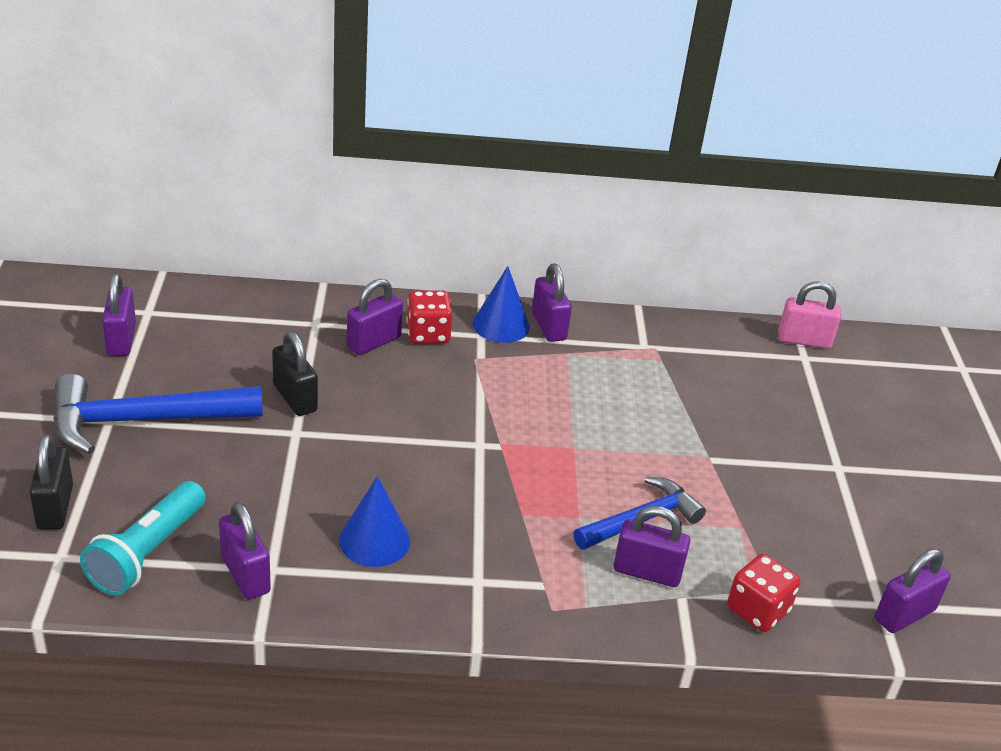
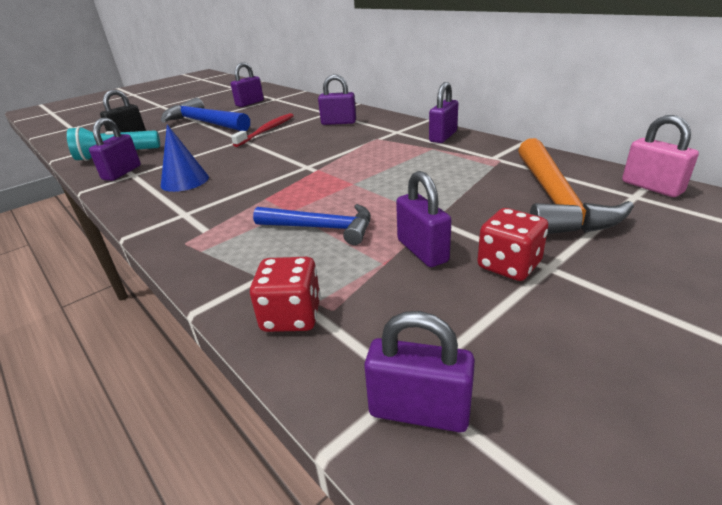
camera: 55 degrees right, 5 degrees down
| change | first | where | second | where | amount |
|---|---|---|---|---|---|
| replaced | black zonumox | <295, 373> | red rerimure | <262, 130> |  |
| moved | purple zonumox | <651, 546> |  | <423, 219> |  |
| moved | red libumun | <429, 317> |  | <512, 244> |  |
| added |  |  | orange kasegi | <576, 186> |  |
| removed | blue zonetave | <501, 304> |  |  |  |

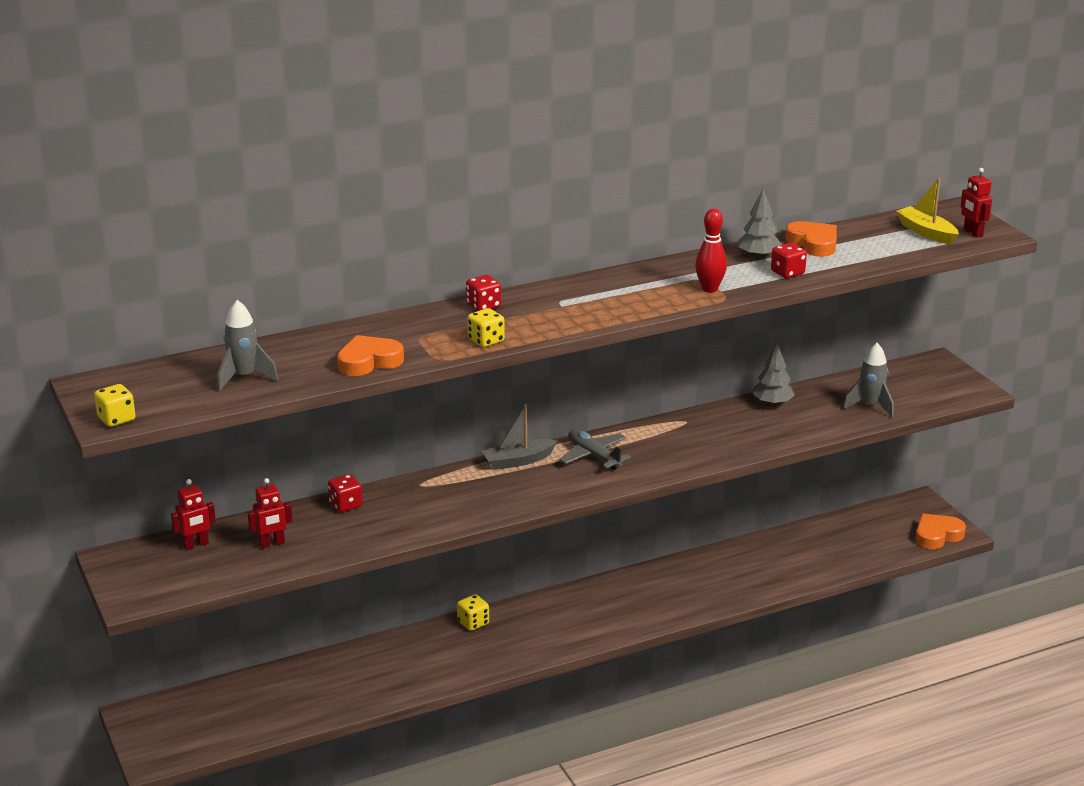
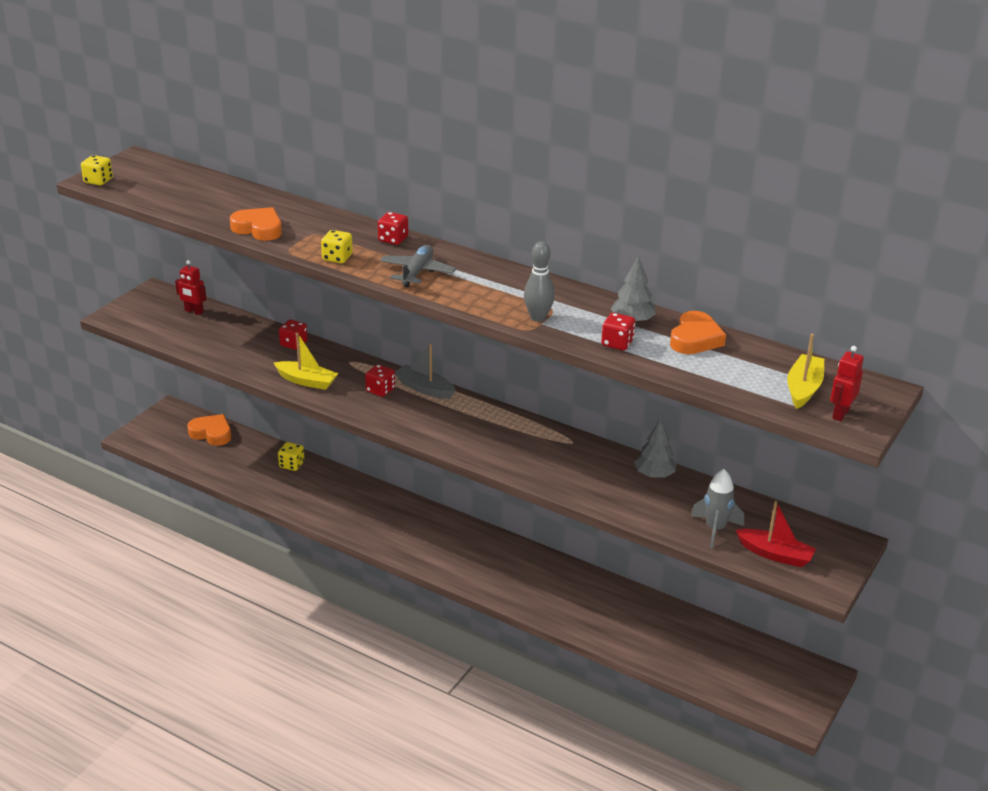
camera: 55 degrees right, 5 degrees up
| change | first | where | second | where | amount |
|---|---|---|---|---|---|
| moved | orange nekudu | <941, 531> |  | <209, 430> |  |
| added |  |  | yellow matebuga | <306, 361> |  |
| moved | yellow libumun | <473, 612> |  | <291, 456> |  |
| added |  |  | red libumun | <380, 380> |  |
| moved | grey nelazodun | <595, 450> |  | <418, 266> |  |
| recoloured | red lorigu | <711, 250> | grey lorigu | <539, 281> |  |
| added |  |  | red matebuga | <775, 534> |  |
| removed | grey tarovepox | <247, 346> |  |  |  |
| removed | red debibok | <270, 513> |  |  |  |

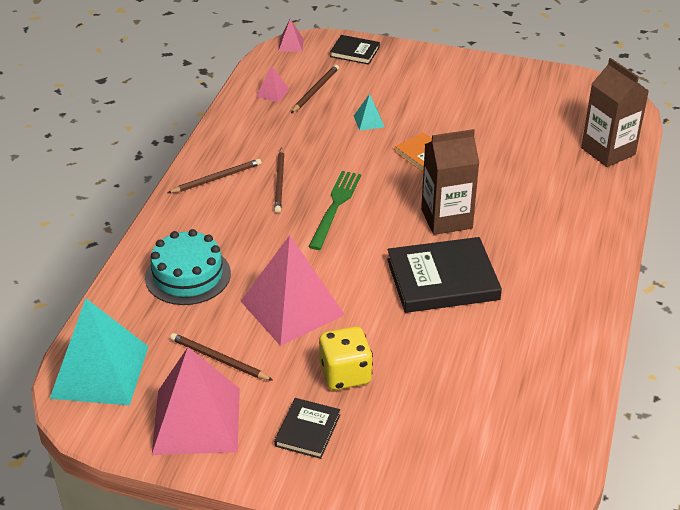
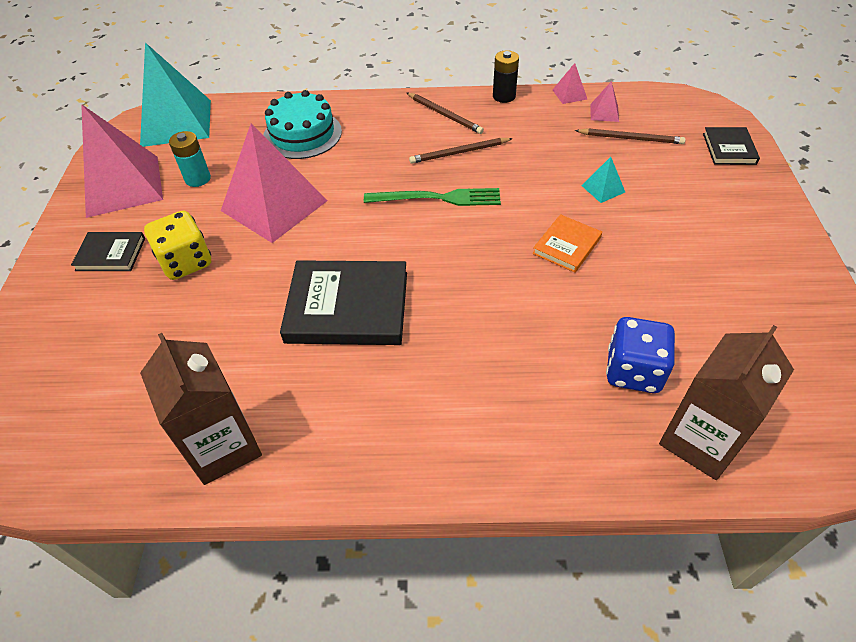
camera: 75 degrees right, 10 degrees up
| change | first | where | second | where | amount |
|---|---|---|---|---|---|
| moved | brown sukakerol | <450, 182> |  | <201, 409> |  |
| replaced | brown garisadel | <221, 357> | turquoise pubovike | <190, 159> |  |
| turned | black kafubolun | <444, 275> |  | <343, 302> | 60 degrees counterclockwise |
| added |  |  | black pubovike | <506, 76> |  |
| moved | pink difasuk | <291, 35> |  | <569, 83> |  |
| added |  |  | blue libumun | <640, 355> |  |

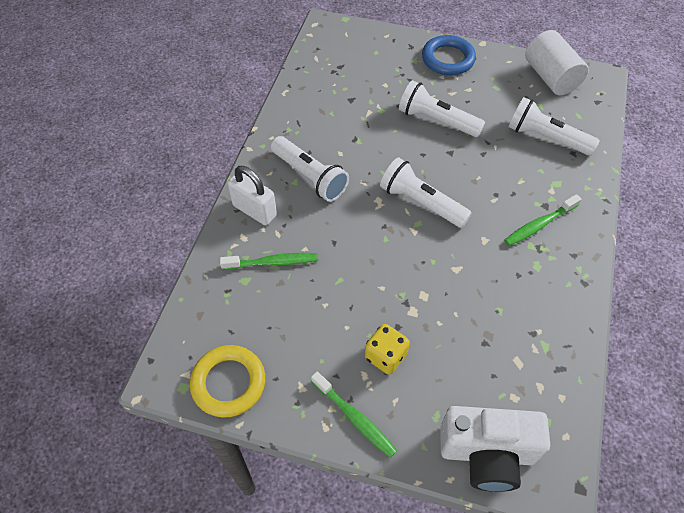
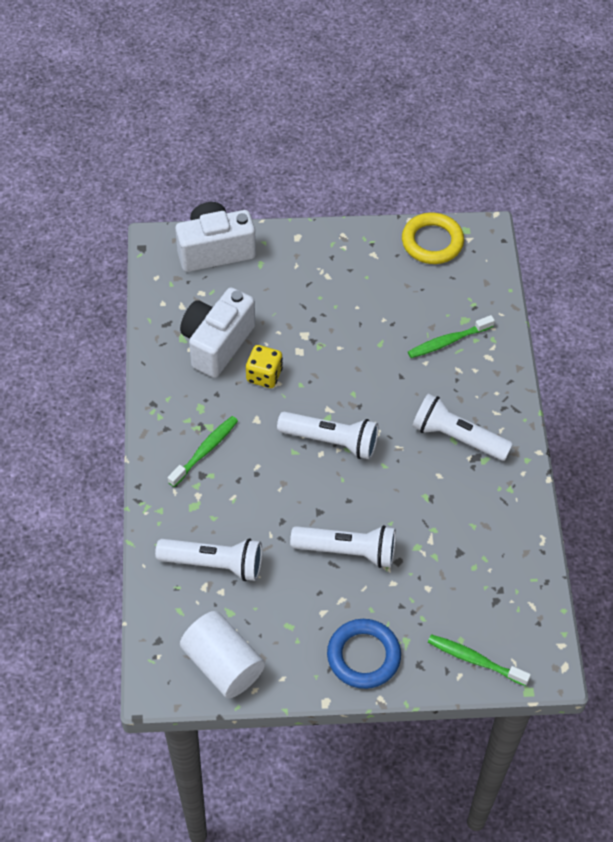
camera: 160 degrees right, 0 degrees up
| change | first | where | second | where | amount |
|---|---|---|---|---|---|
| added |  |  | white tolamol | <217, 333> |  |
| moved | yellow libumun | <387, 349> |  | <264, 366> |  |
| moved | green rerimure | <354, 414> |  | <479, 660> |  |
| removed | white zonumox | <252, 195> |  |  |  |

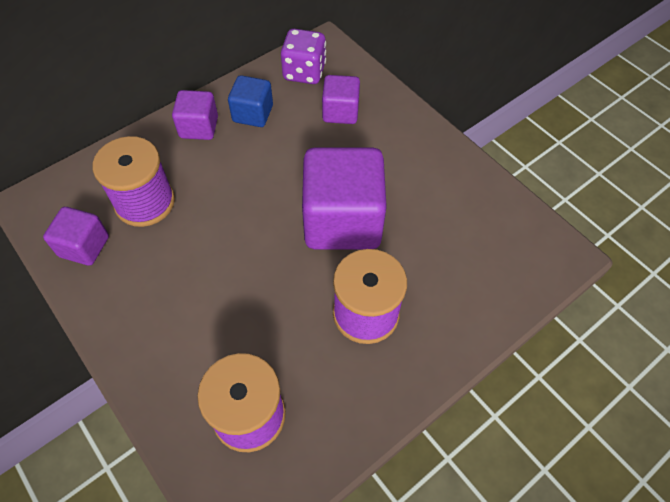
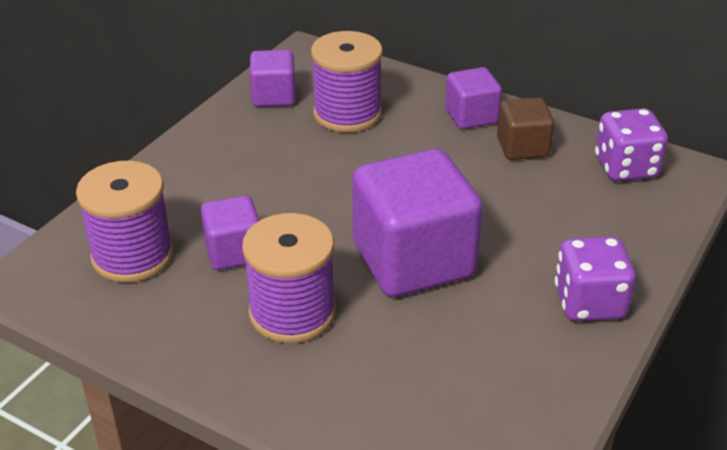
camera: 70 degrees right, 20 degrees down
| change | first | where | second | where | amount |
|---|---|---|---|---|---|
| moved | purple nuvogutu | <341, 99> |  | <229, 232> |  |
| recoloured | blue nuvogutu | <250, 101> | brown nuvogutu | <525, 129> |  |
| added |  |  | purple libumun | <595, 279> |  |

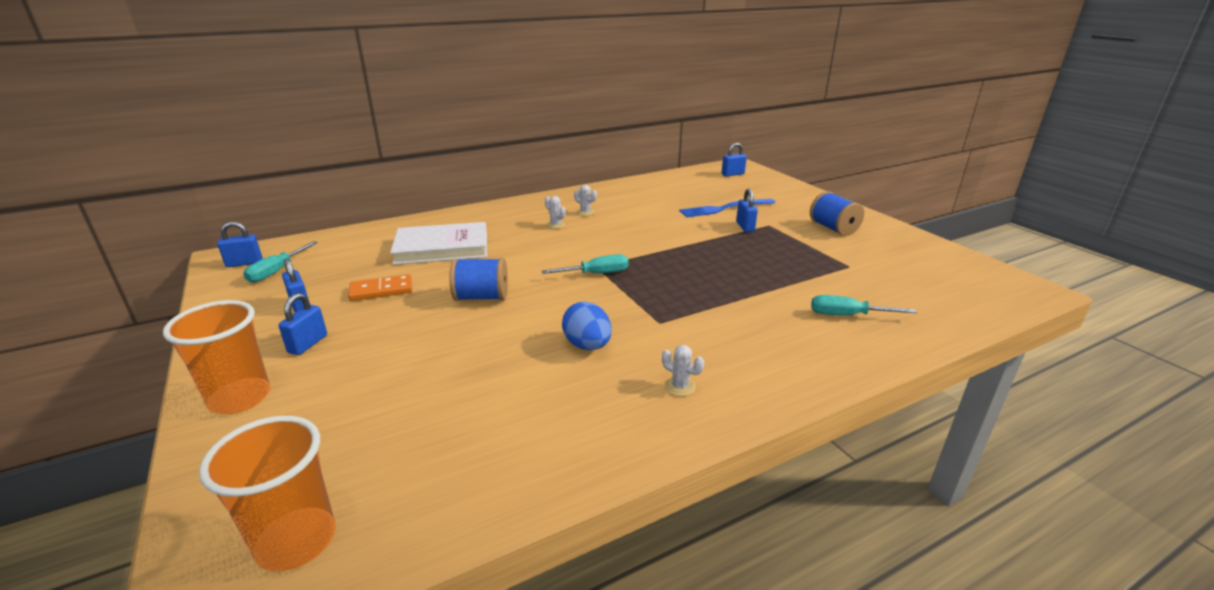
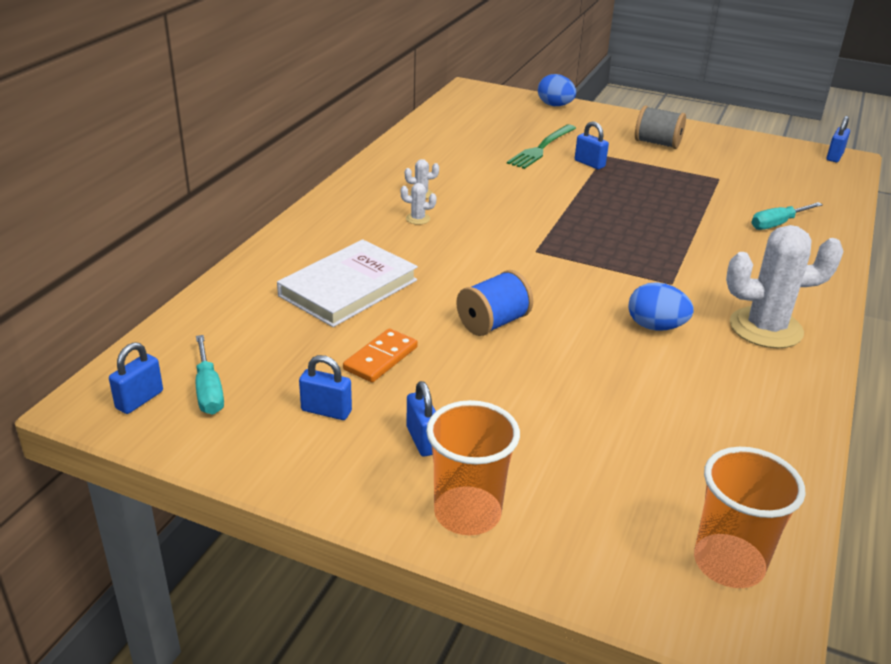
camera: 40 degrees left, 5 degrees up
| change | first | where | second | where | amount |
|---|---|---|---|---|---|
| recoloured | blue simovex | <727, 208> | green simovex | <541, 146> |  |
| added |  |  | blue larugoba | <557, 90> |  |
| recoloured | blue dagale | <837, 213> | grey dagale | <660, 127> |  |
| resized | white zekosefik | <683, 370> |  | <785, 286> | x2.49 |
| moved | blue zonumox | <734, 159> |  | <838, 139> |  |
| removed | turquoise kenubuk | <585, 264> |  |  |  |

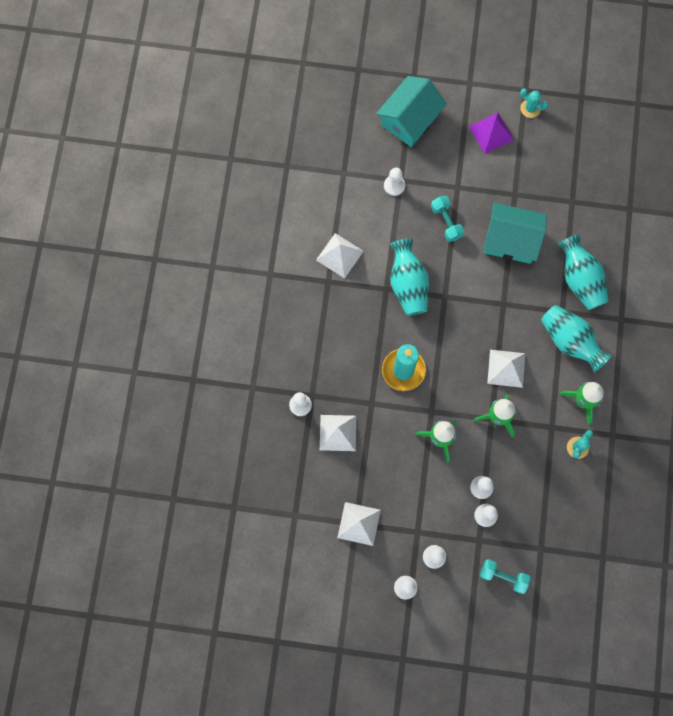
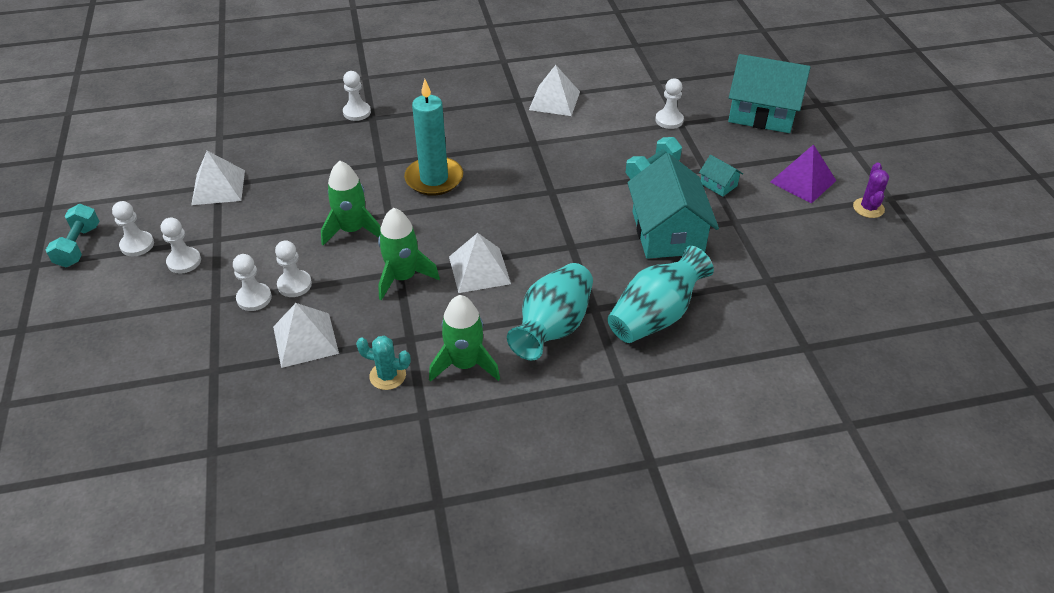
camera: 70 degrees right, 30 degrees down
| change | first | where | second | where | amount |
|---|---|---|---|---|---|
| moved | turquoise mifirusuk | <505, 576> |  | <72, 235> |  |
| moved | white difasuk | <338, 433> |  | <306, 335> |  |
| added |  |  | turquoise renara | <721, 176> |  |
| recoloured | turquoise zekosefik | <534, 103> | purple zekosefik | <871, 190> |  |
| removed | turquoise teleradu | <409, 277> |  |  |  |

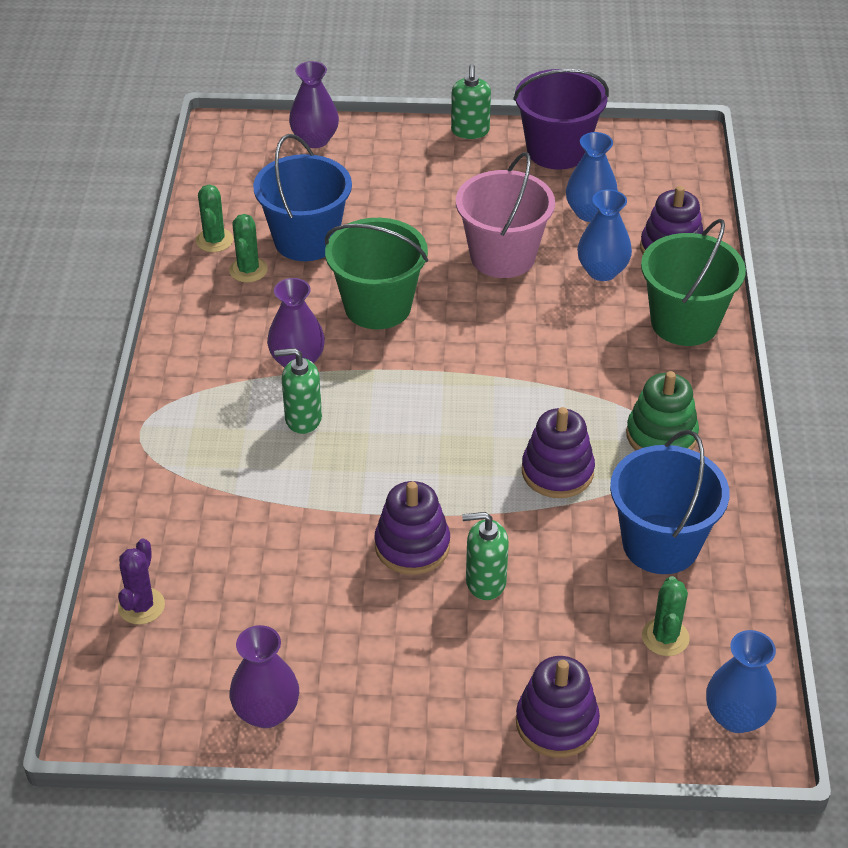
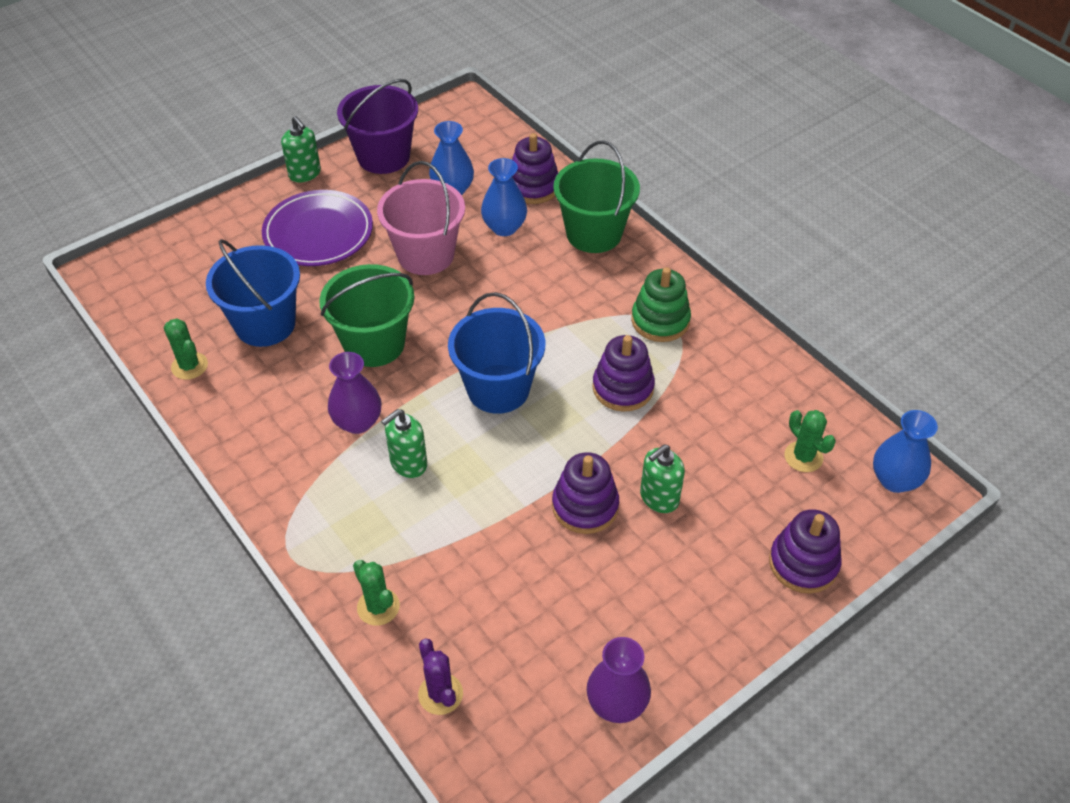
camera: 40 degrees left, 5 degrees up
| change | first | where | second | where | amount |
|---|---|---|---|---|---|
| added |  |  | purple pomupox | <317, 228> |  |
| moved | green zekosefik | <248, 248> |  | <376, 593> |  |
| moved | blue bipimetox | <669, 502> |  | <496, 353> |  |
| removed | purple teleradu | <314, 104> |  |  |  |

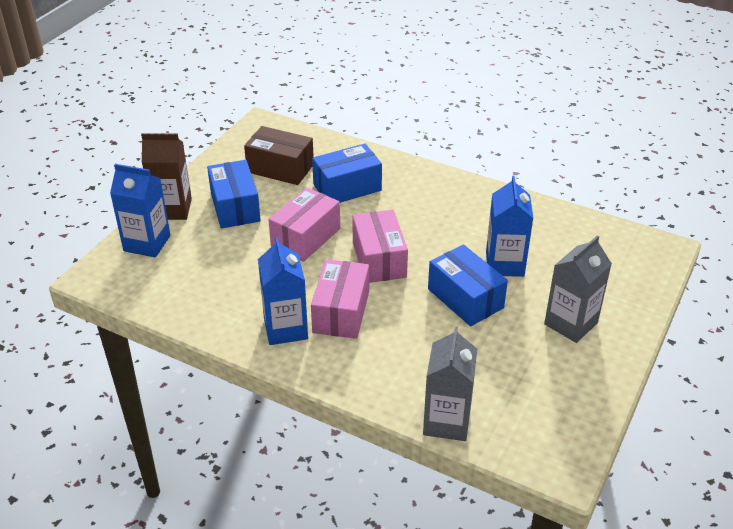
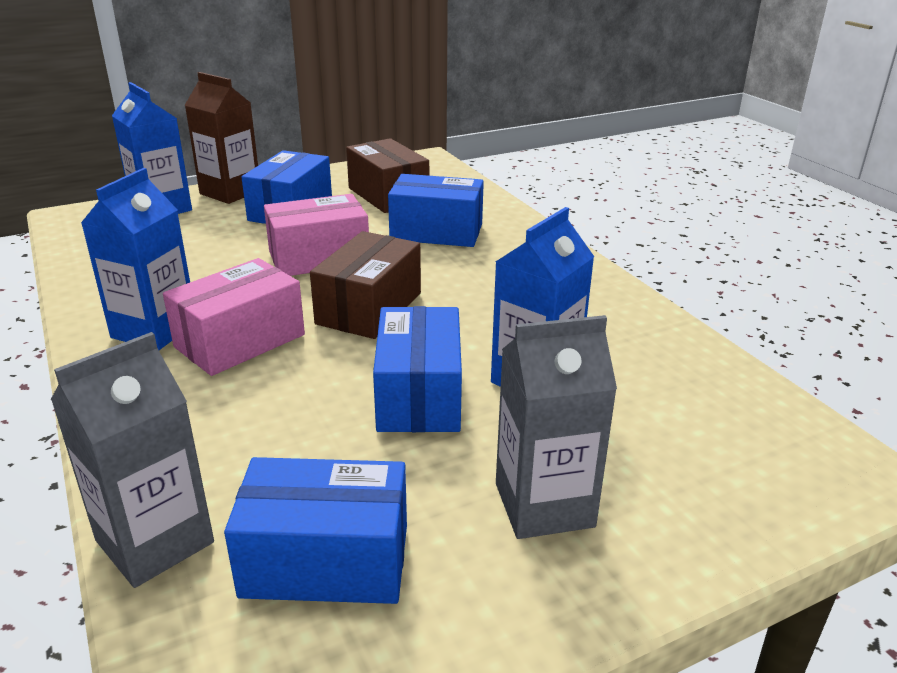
camera: 35 degrees right, 10 degrees down
| change | first | where | second | where | amount |
|---|---|---|---|---|---|
| added |  |  | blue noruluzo | <315, 530> |  |
| recoloured | pink noruluzo | <380, 246> | brown noruluzo | <365, 285> |  |

